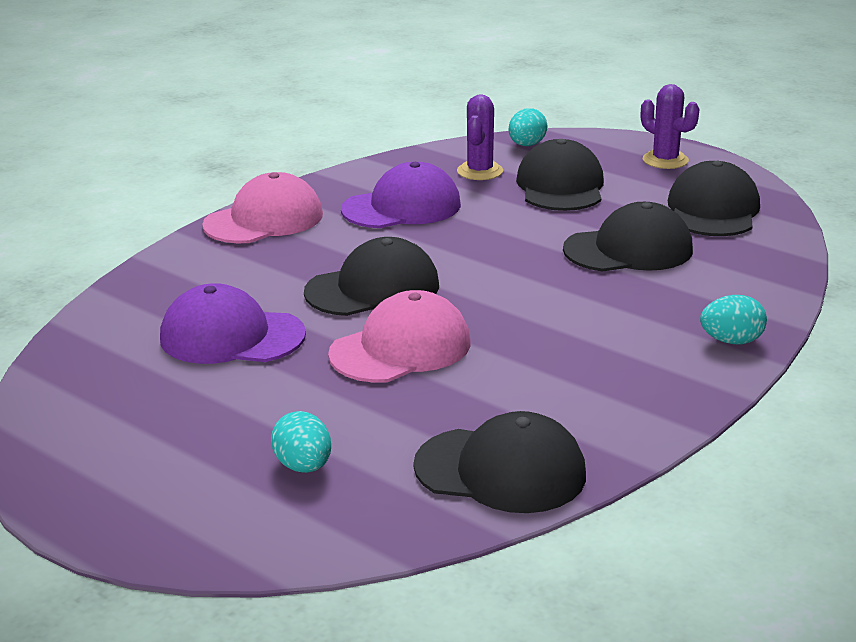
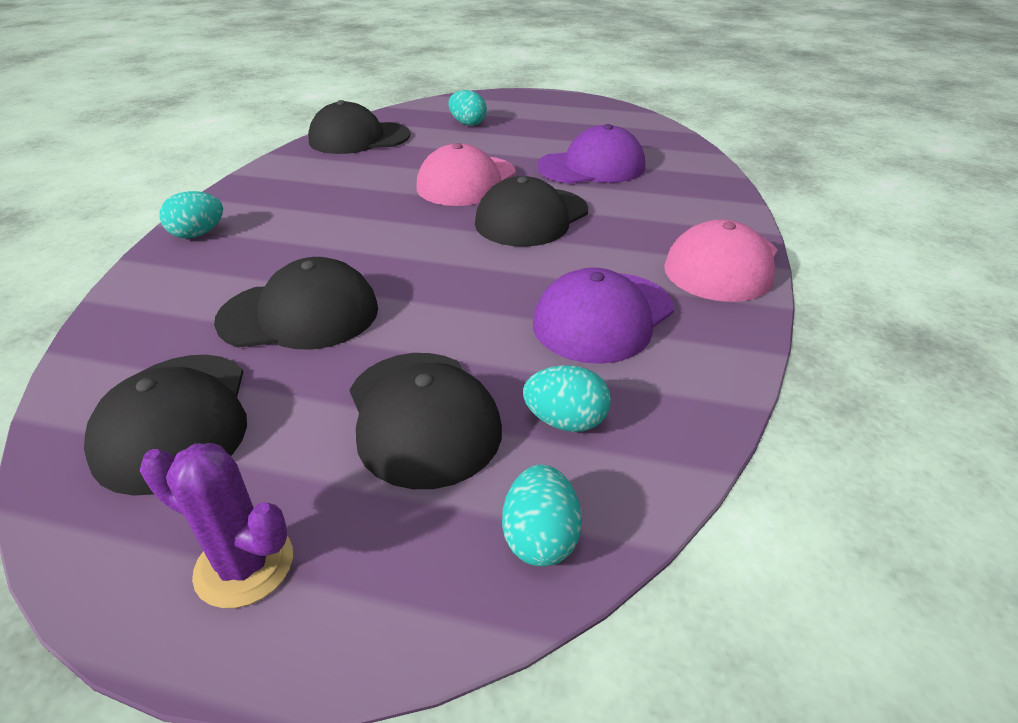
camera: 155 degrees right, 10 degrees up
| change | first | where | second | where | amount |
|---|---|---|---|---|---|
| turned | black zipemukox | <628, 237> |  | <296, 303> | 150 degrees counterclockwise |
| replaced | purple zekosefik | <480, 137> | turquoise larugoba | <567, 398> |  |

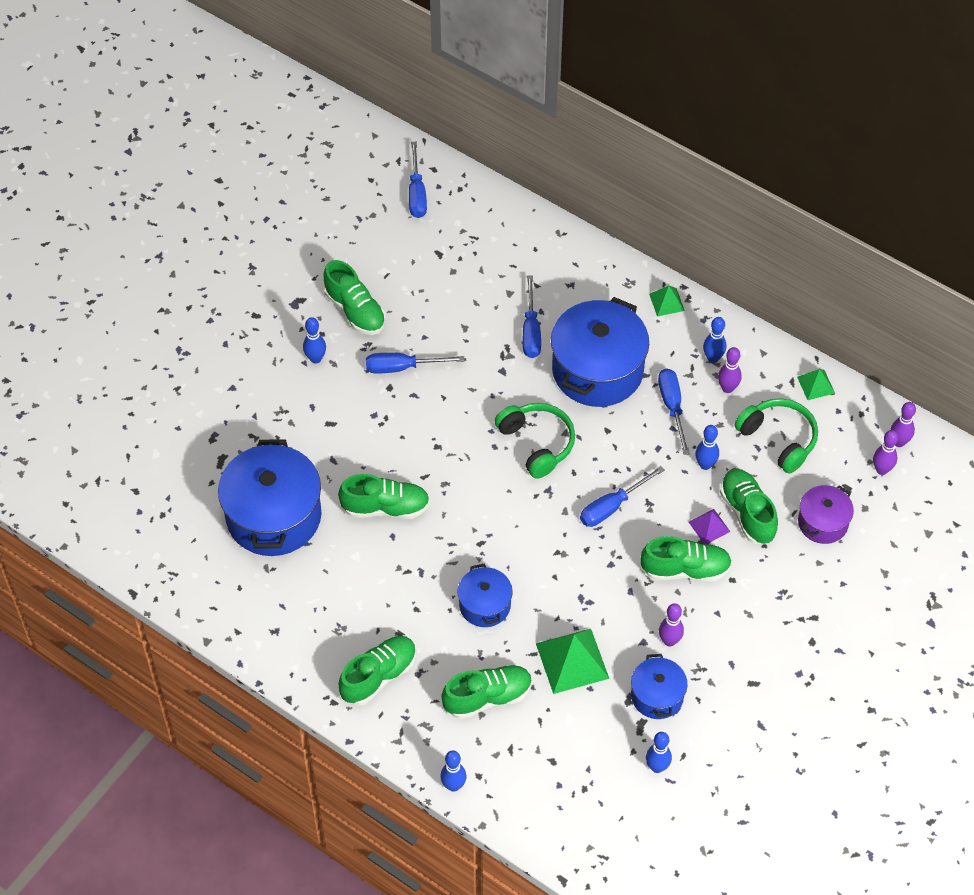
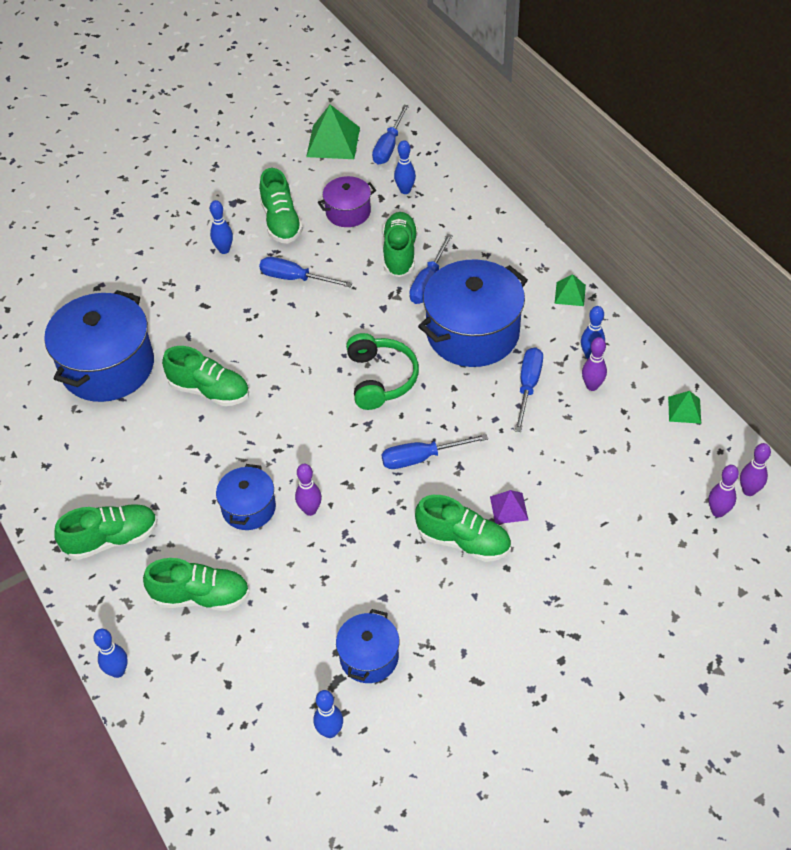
camera: 25 degrees right, 5 degrees down
| change | first | where | second | where | amount |
|---|---|---|---|---|---|
| moved | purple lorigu | <671, 625> |  | <308, 490> |  |
| moved | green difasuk | <572, 661> |  | <333, 131> |  |
| moved | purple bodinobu | <826, 514> |  | <347, 201> |  |
| moved | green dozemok | <749, 506> |  | <400, 244> |  |
| moved | blue lorigu | <707, 447> |  | <405, 167> |  |
| removed | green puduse | <776, 436> |  |  |  |

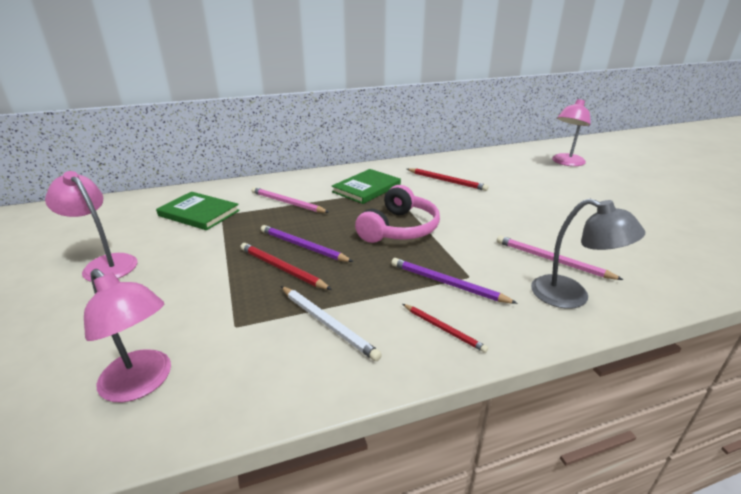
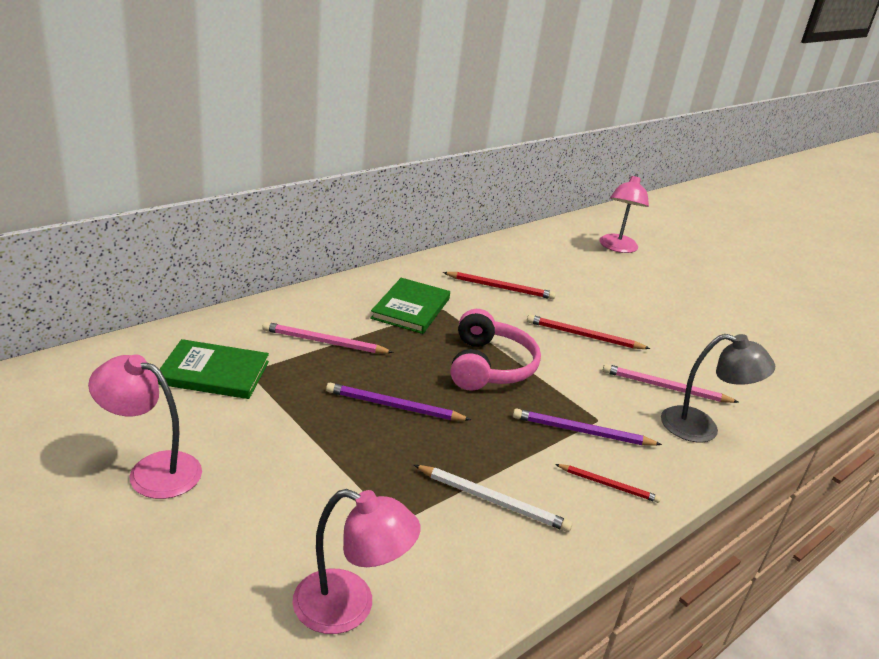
camera: 25 degrees left, 0 degrees up
| change | first | where | second | where | amount |
|---|---|---|---|---|---|
| moved | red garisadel | <286, 266> |  | <588, 332> |  |

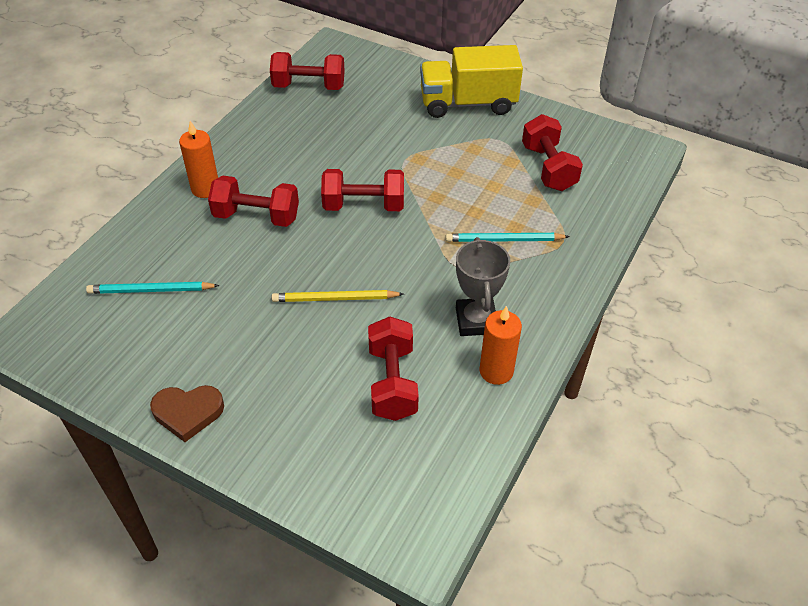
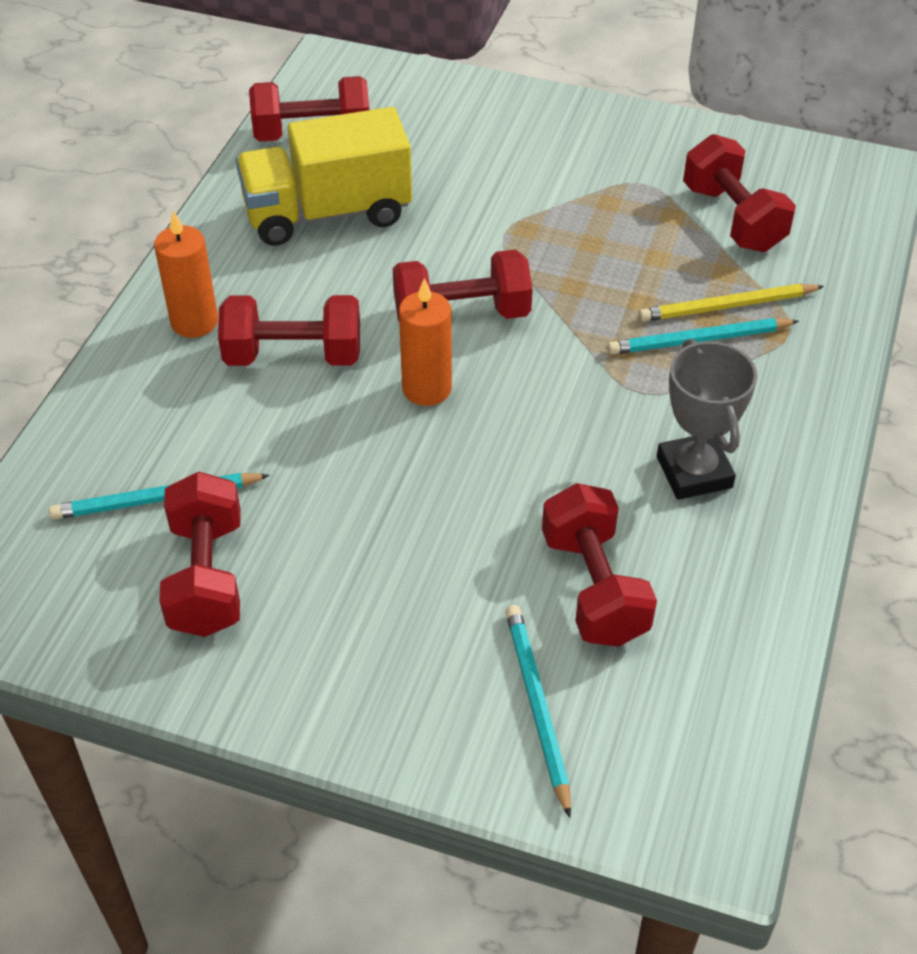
camera: 10 degrees left, 0 degrees up
| change | first | where | second | where | amount |
|---|---|---|---|---|---|
| added |  |  | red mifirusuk | <199, 554> |  |
| moved | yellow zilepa | <471, 81> |  | <324, 176> |  |
| moved | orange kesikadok | <501, 345> |  | <425, 342> |  |
| added |  |  | turquoise garisadel | <538, 711> |  |
| moved | yellow garisadel | <337, 296> |  | <731, 303> |  |
| removed | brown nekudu | <187, 413> |  |  |  |

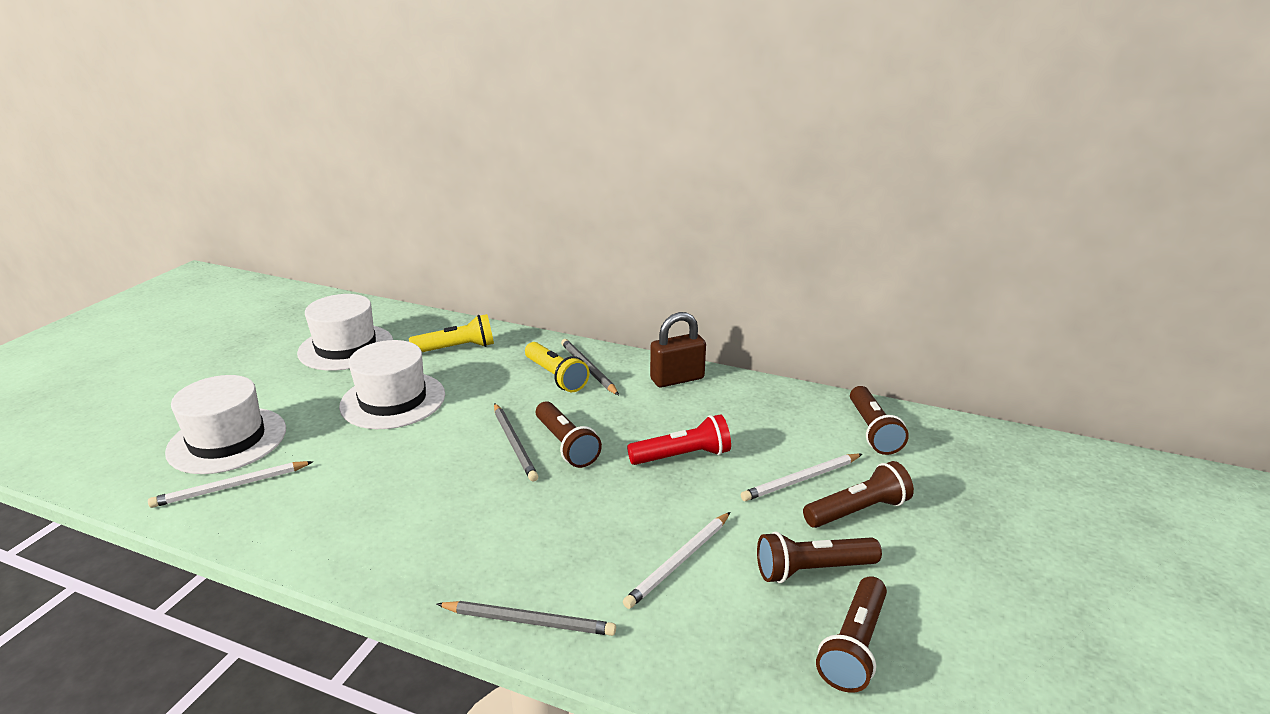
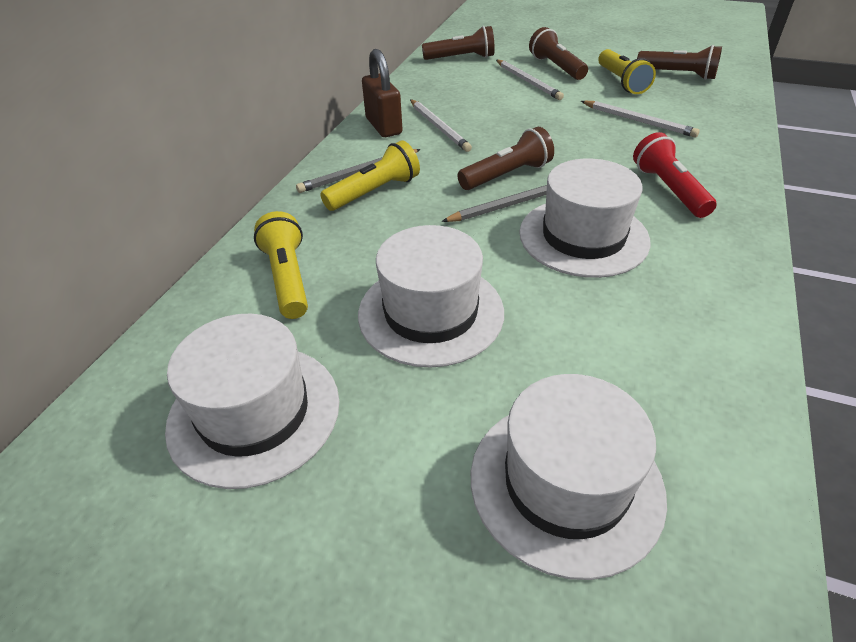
camera: 90 degrees left, 15 degrees up
| change | first | where | second | where | amount |
|---|---|---|---|---|---|
| moved | white garisadel | <231, 484> |  | <441, 125> |  |
| added |  |  | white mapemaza | <585, 218> |  |
| recoloured | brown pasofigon | <819, 557> | yellow pasofigon | <627, 71> |  |
| moved | red pasofigon | <679, 439> |  | <675, 175> |  |
| removed | grey garisadel | <526, 618> |  |  |  |

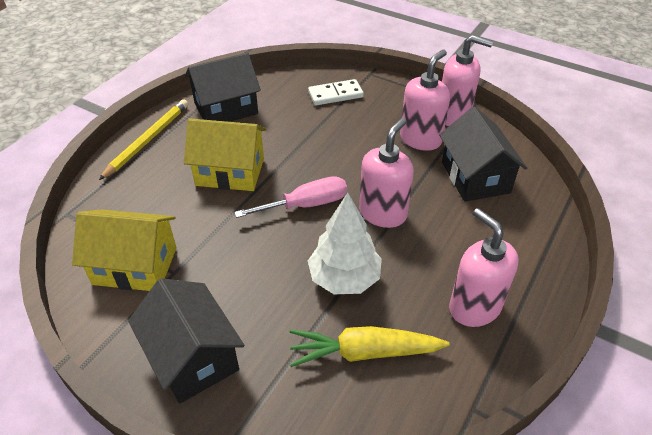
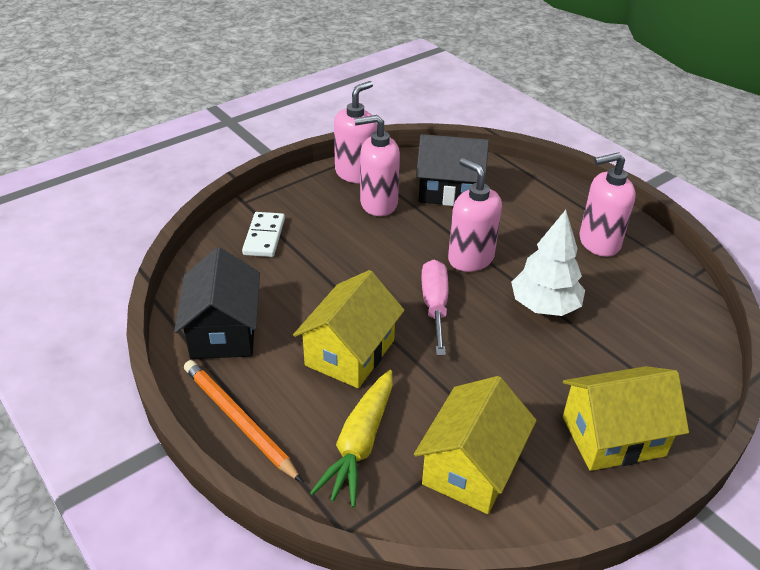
camera: 70 degrees left, 5 degrees down
| change | first | where | second | where | amount |
|---|---|---|---|---|---|
| recoloured | yellow garisadel | <143, 139> | orange garisadel | <243, 421> |  |
| moved | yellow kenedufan | <370, 346> |  | <351, 439> |  |
| turned | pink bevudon | <425, 100> |  | <377, 165> | 60 degrees counterclockwise |
| recoloured | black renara | <186, 341> | yellow renara | <626, 418> |  |

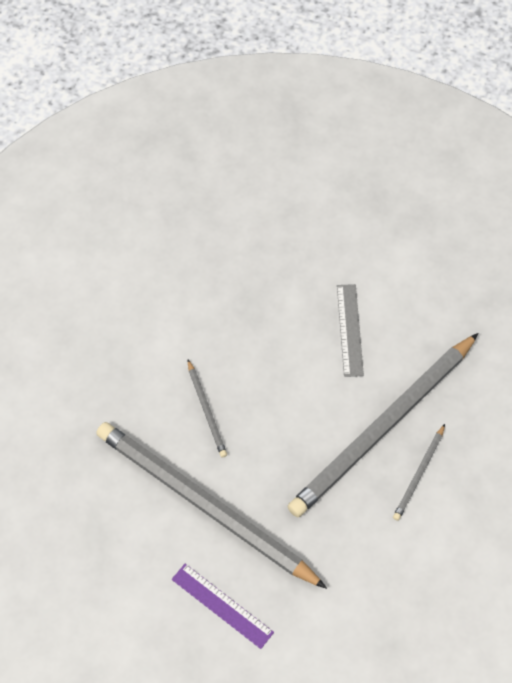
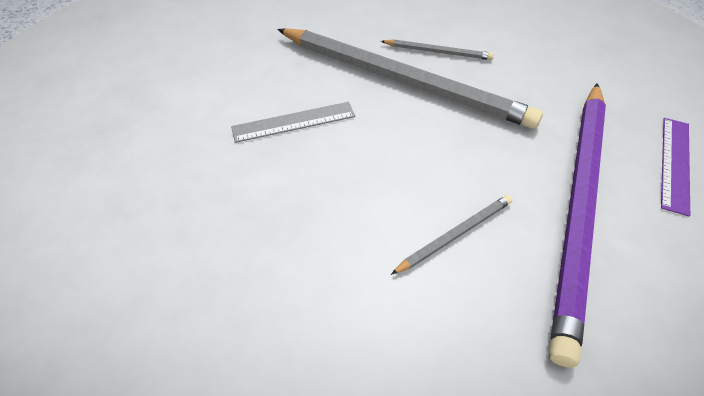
camera: 105 degrees left, 10 degrees down
| change | first | where | second | where | amount |
|---|---|---|---|---|---|
| recoloured | grey garisadel | <211, 505> | purple garisadel | <577, 225> |  |

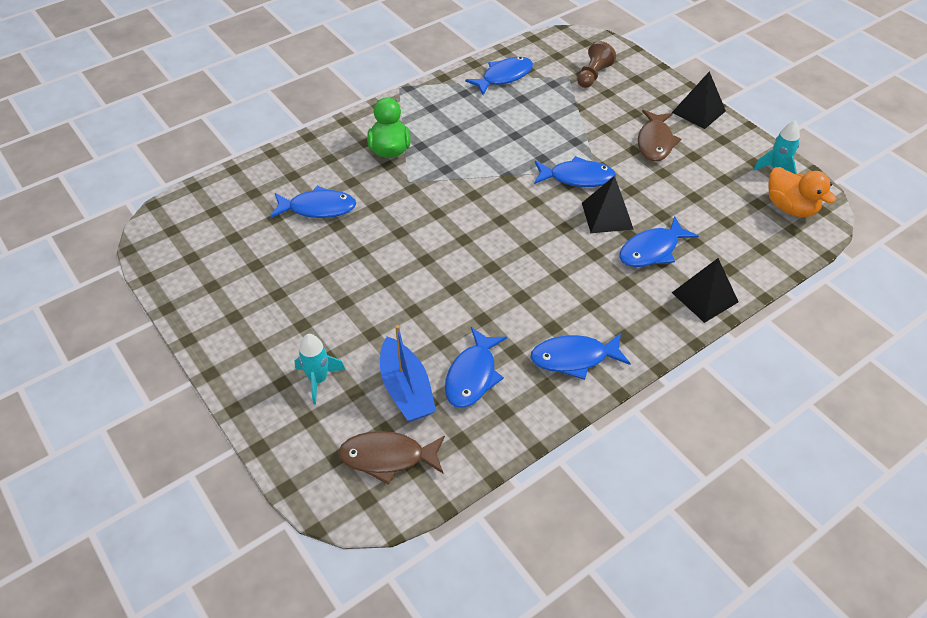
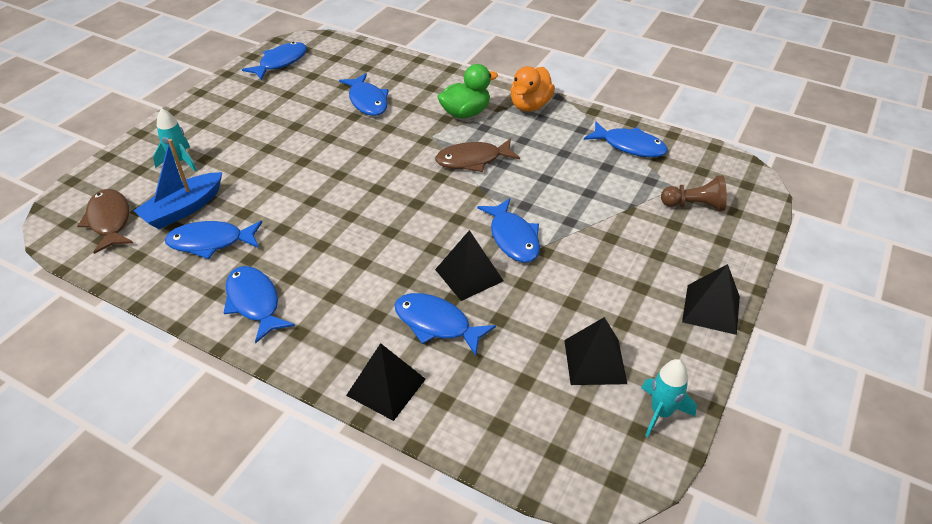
camera: 65 degrees right, 5 degrees down
| change | first | where | second | where | amount |
|---|---|---|---|---|---|
| added |  |  | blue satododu | <274, 61> |  |
| moved | brown satododu | <659, 135> |  | <477, 155> |  |
| moved | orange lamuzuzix | <802, 192> |  | <532, 89> |  |
| added |  |  | black difasuk | <595, 351> |  |

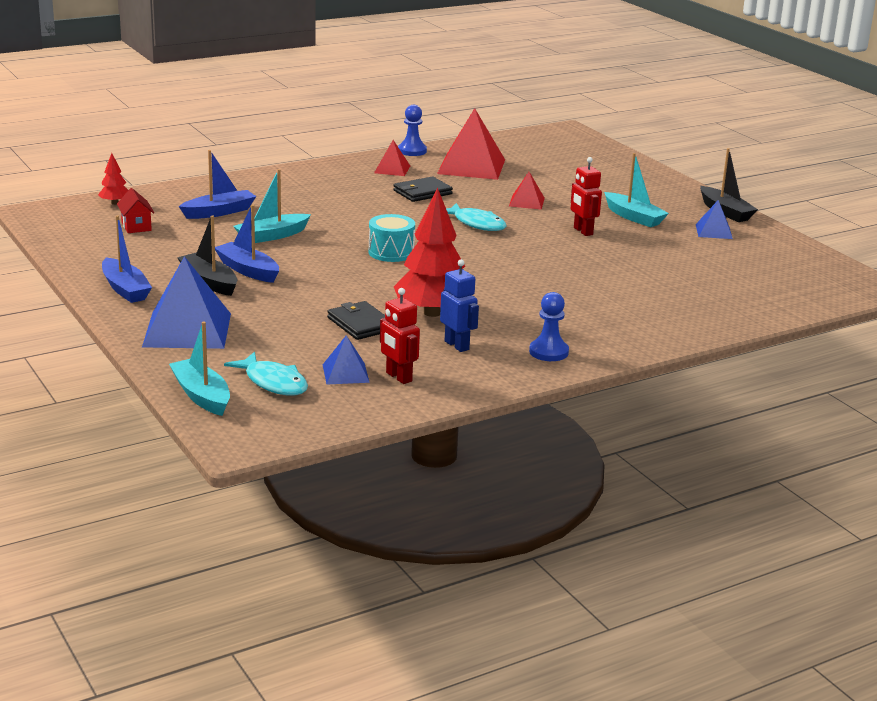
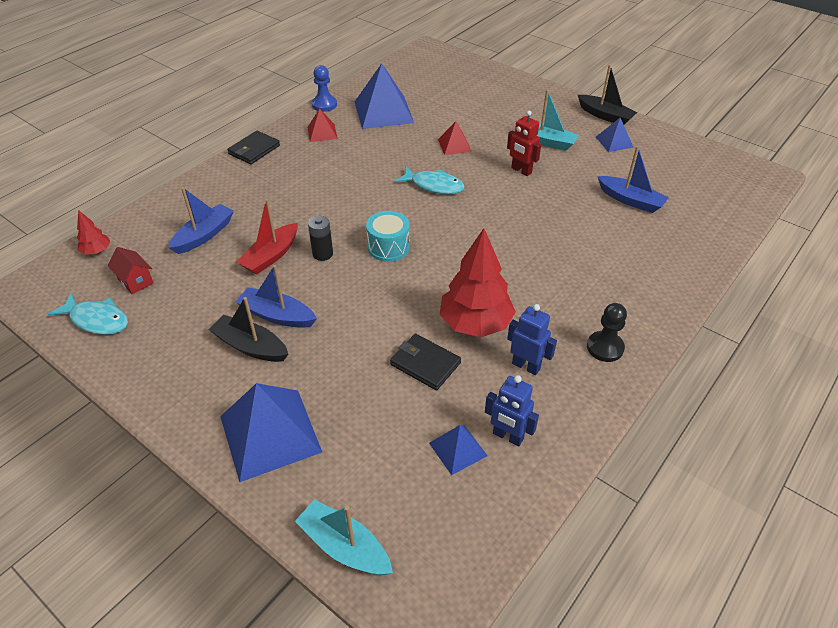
camera: 20 degrees left, 20 degrees up
| change | first | where | second | where | amount |
|---|---|---|---|---|---|
| moved | turquoise satododu | <266, 373> |  | <88, 314> |  |
| moved | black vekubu | <423, 189> |  | <253, 147> |  |
| recoloured | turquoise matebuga | <272, 206> | red matebuga | <267, 236> |  |
| added |  |  | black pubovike | <320, 238> |  |
| recoloured | red difasuk | <471, 144> | blue difasuk | <384, 96> |  |
| recoloured | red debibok | <400, 336> | blue debibok | <512, 411> |  |
| recoloured | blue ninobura | <549, 326> | black ninobura | <607, 332> |  |
| moved | blue matebuga | <127, 259> |  | <633, 179> |  |

